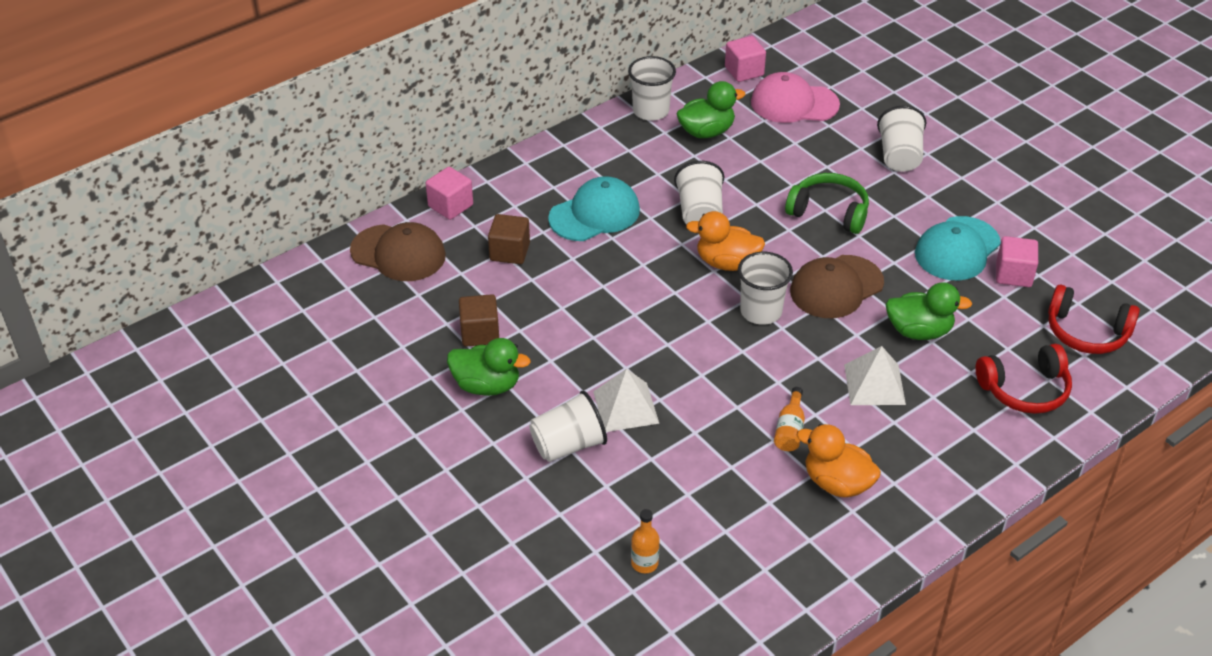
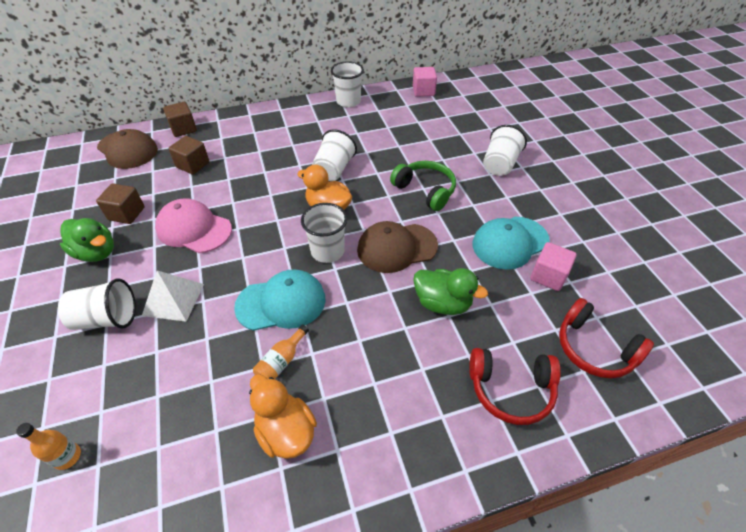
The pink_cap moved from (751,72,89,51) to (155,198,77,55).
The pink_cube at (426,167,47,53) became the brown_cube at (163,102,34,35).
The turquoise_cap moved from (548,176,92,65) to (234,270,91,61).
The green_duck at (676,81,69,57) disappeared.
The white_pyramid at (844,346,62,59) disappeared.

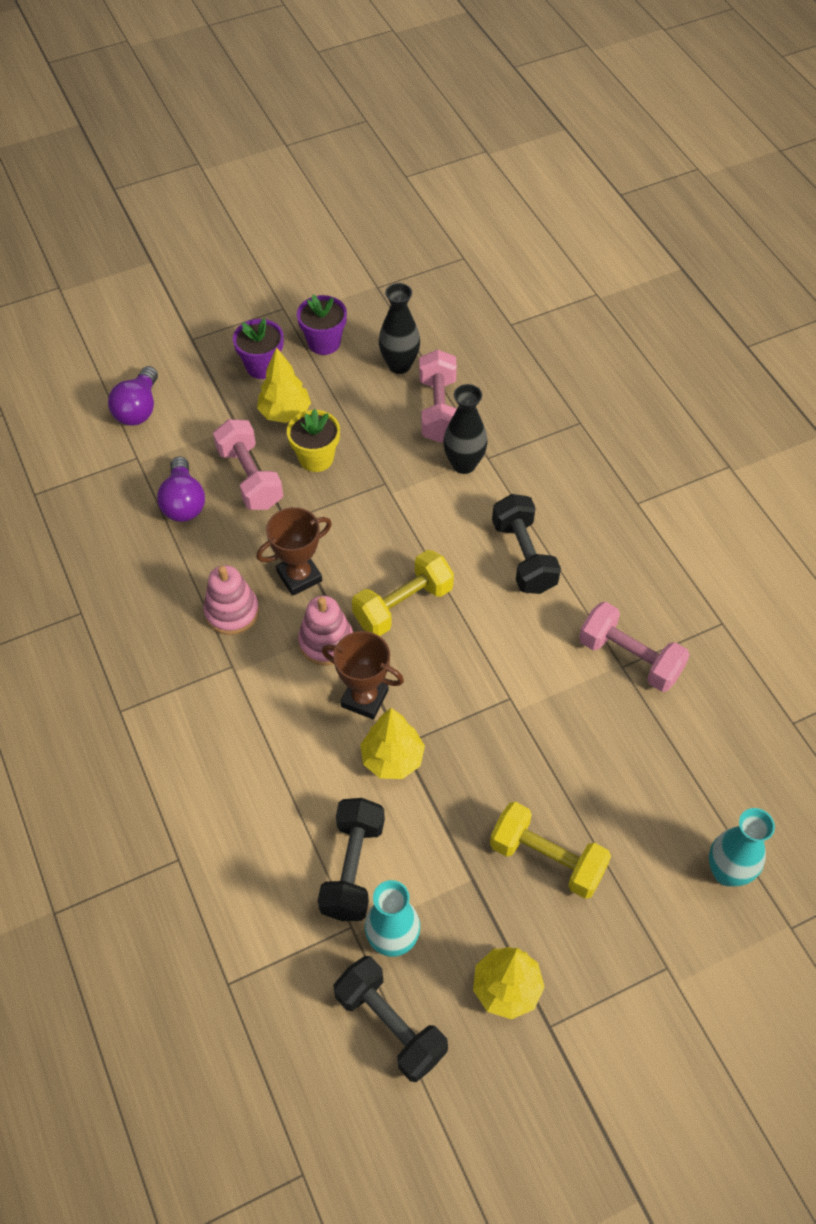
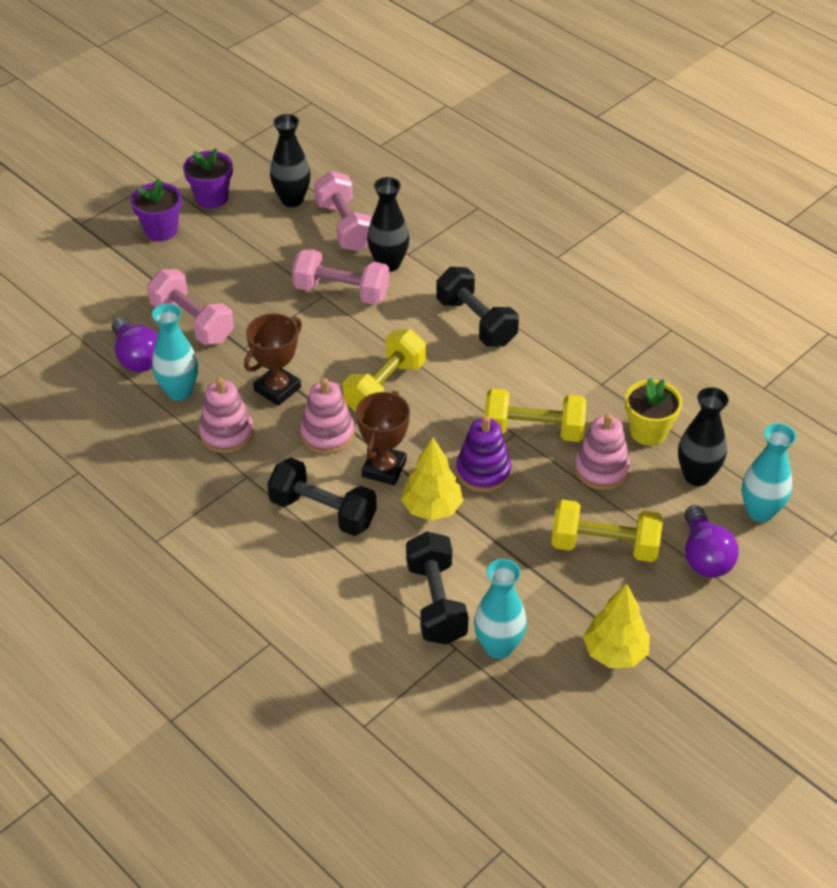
The turquoise_vase at (152,303,46,98) appeared.
The black_dumbbell moved from (333,956,115,126) to (267,458,110,78).
The pink_dumbbell moved from (579,602,111,90) to (292,248,97,57).
The brown_trophy at (322,631,82,89) turned 75 degrees counterclockwise.
The purple_stacking_toy at (456,415,55,77) appeared.
The yellow_dumbbell at (484,388,102,54) appeared.
The pink_stacking_toy at (574,413,56,77) appeared.
The yellow_flower_pot moved from (287,409,53,63) to (625,378,57,68).
The black_vase at (678,387,51,99) appeared.
The purple_light_bulb moved from (108,366,50,59) to (684,505,55,73).
The yellow_tree at (257,347,54,76) disappeared.

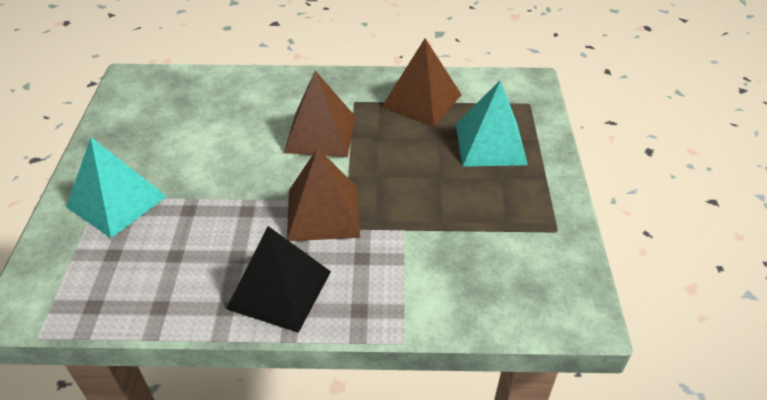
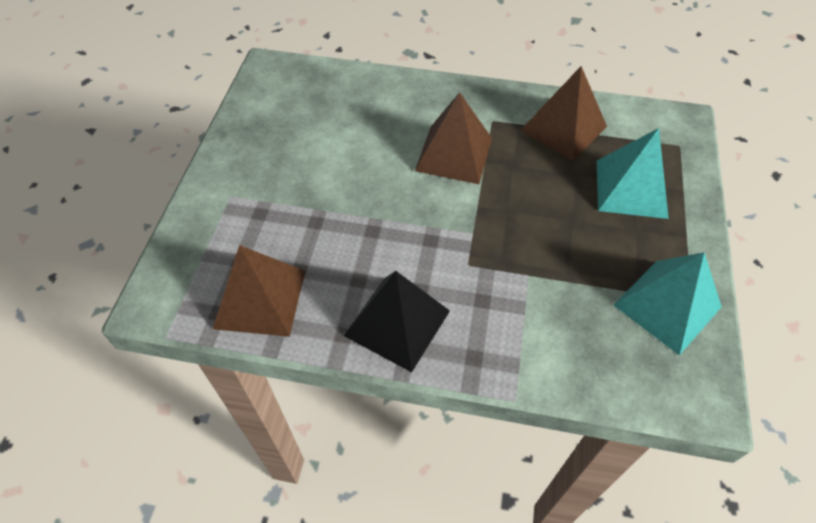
The brown_pyramid moved from (287,148,73,93) to (213,245,92,92).
The turquoise_pyramid moved from (66,137,101,101) to (613,252,109,104).

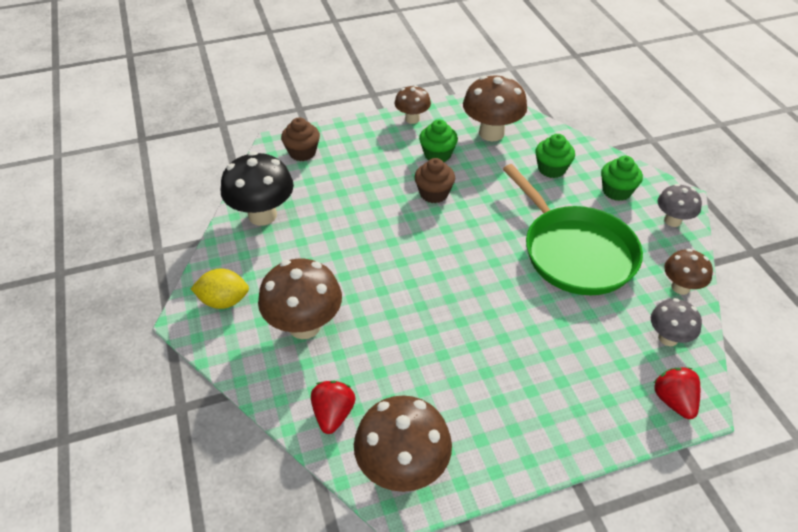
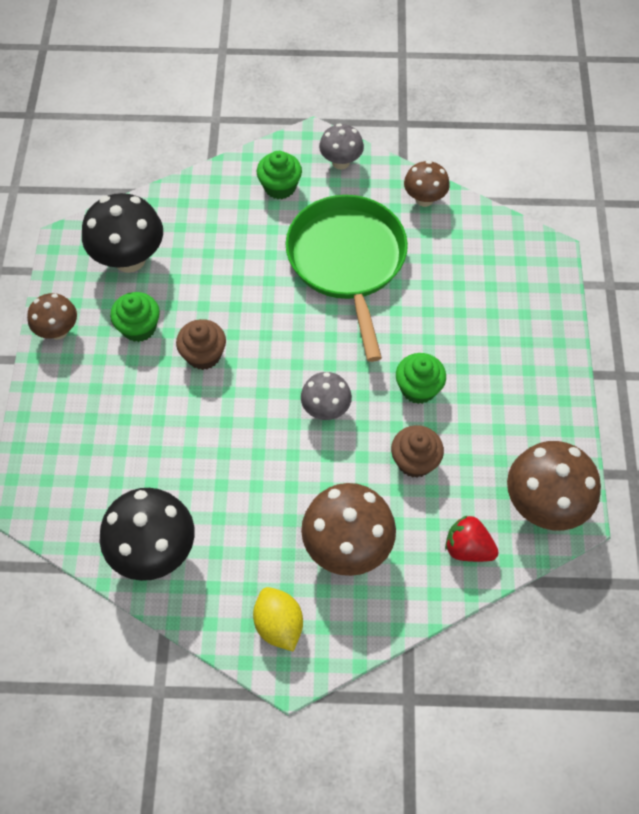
The brown_mushroom at (463,75,64,66) became the black_mushroom at (82,193,81,80).
The yellow_lemon at (191,268,58,41) turned 45 degrees counterclockwise.
The green_pan at (503,164,140,131) turned 90 degrees counterclockwise.
The grey_mushroom moved from (651,298,51,48) to (301,372,51,48).
The brown_cupcake moved from (281,117,39,44) to (391,425,53,53).
The green_cupcake moved from (535,134,40,44) to (396,353,50,51).
The red_strawberry at (654,367,46,52) disappeared.

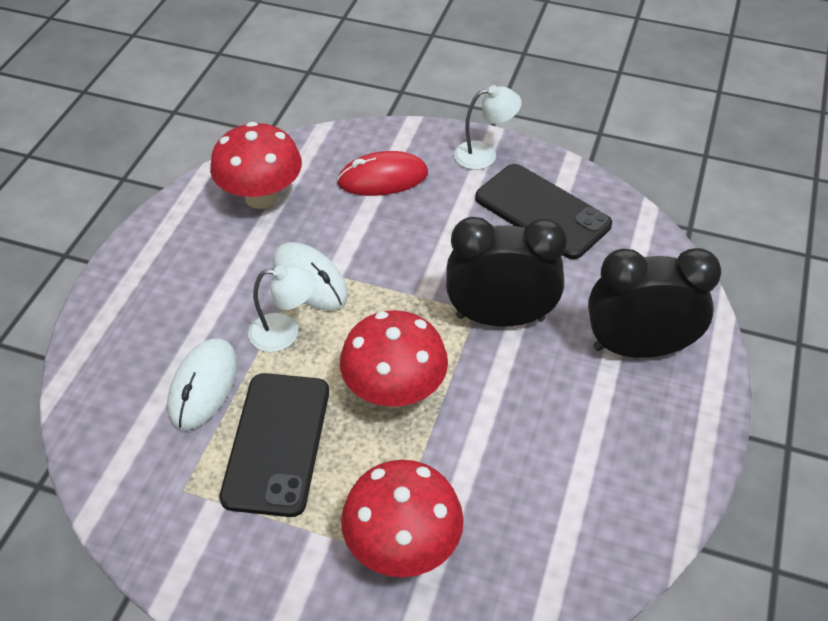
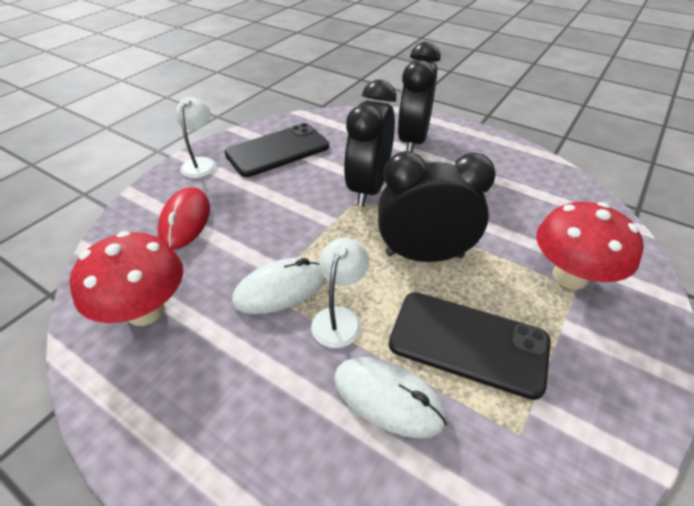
The red_mushroom at (340,310,108,98) was replaced by the black_clock at (378,151,118,111).

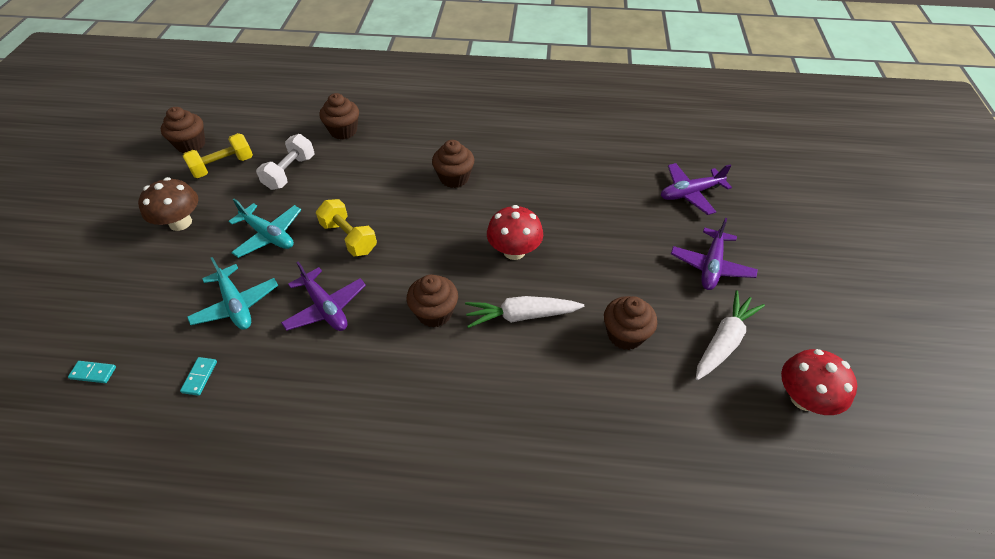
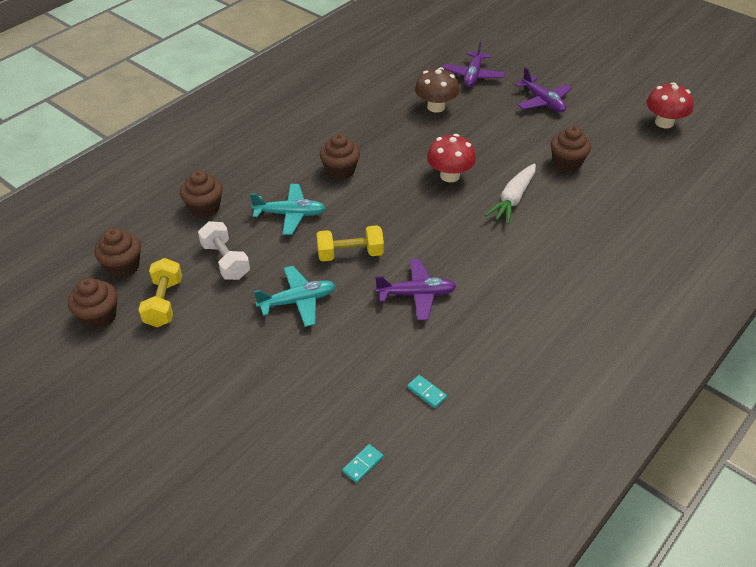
The brown_cupcake moved from (407,274,51,54) to (94,228,47,50).
The turquoise_plane moved from (187,257,91,73) to (250,184,76,51).
The brown_mushroom moved from (138,177,60,54) to (415,67,45,46).
The white_carrot at (696,290,69,90) disappeared.

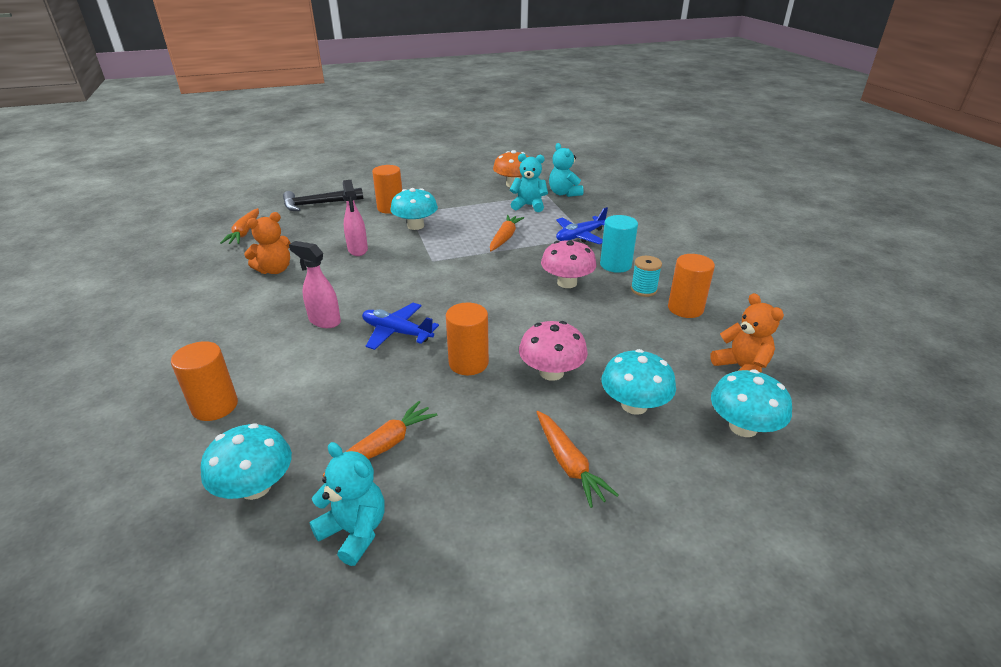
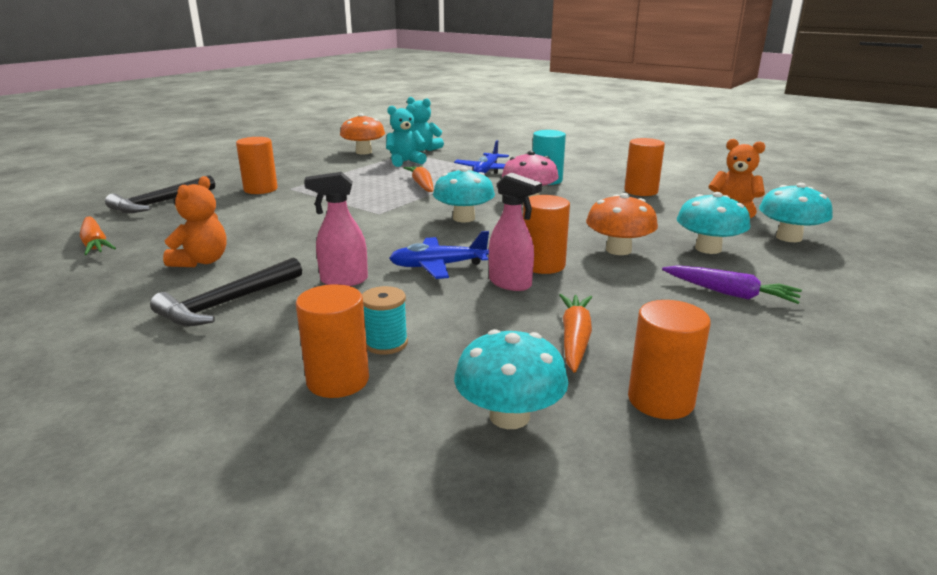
The black_hammer at (150,258,152,68) appeared.
The turquoise_spool moved from (631,256,31,41) to (362,286,46,69).
The turquoise_mushroom moved from (391,188,47,42) to (433,167,62,55).
The pink_spray_bottle moved from (342,180,26,76) to (489,173,53,118).
The pink_mushroom at (519,321,69,60) became the orange_mushroom at (586,193,72,62).
The turquoise_teddy_bear at (309,442,76,124) was replaced by the orange_cylinder at (628,300,83,119).
The orange_carrot at (537,411,82,97) became the purple_carrot at (662,265,140,39).

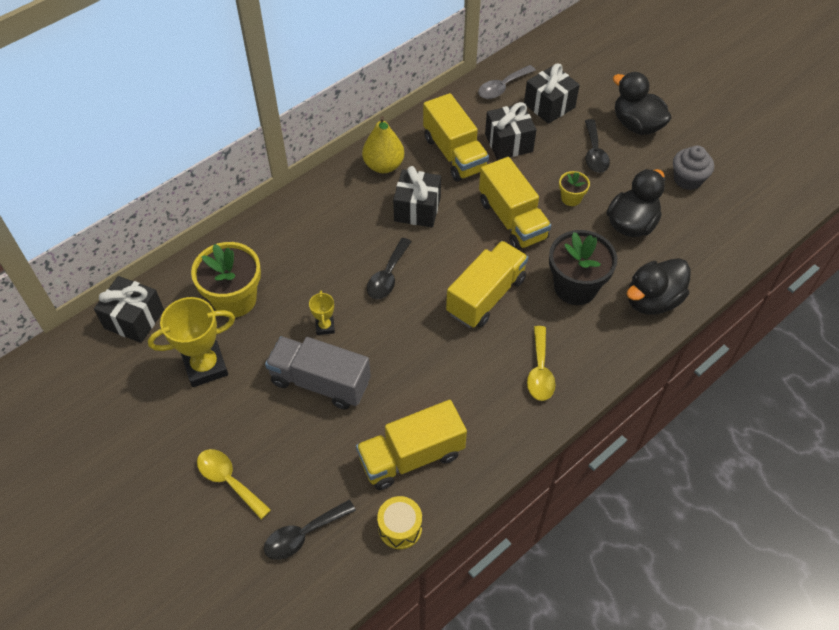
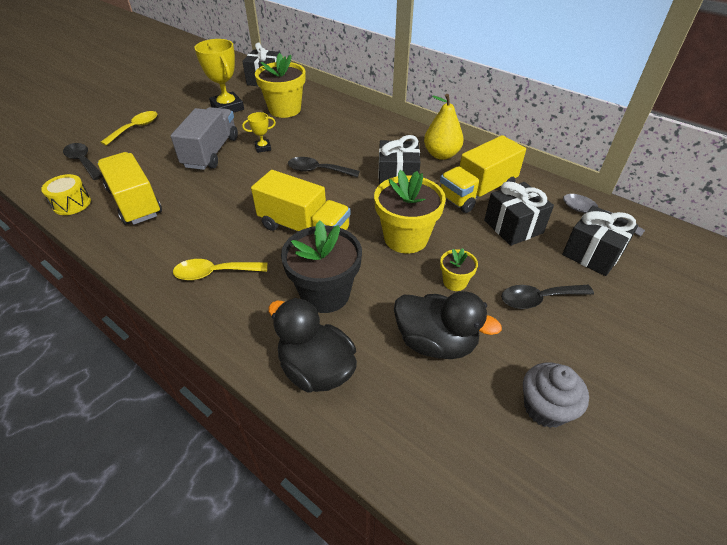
The yellow_truck at (479,157,72,93) was replaced by the yellow_flower_pot at (374,170,72,83).
The black_duck at (613,72,58,63) disappeared.

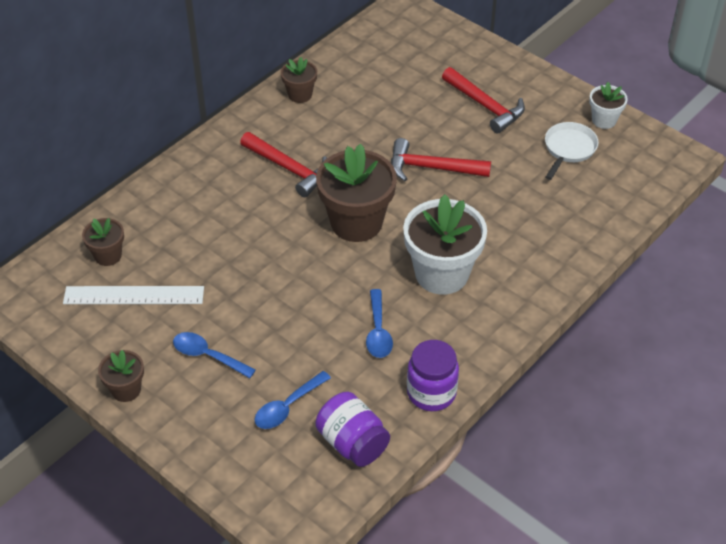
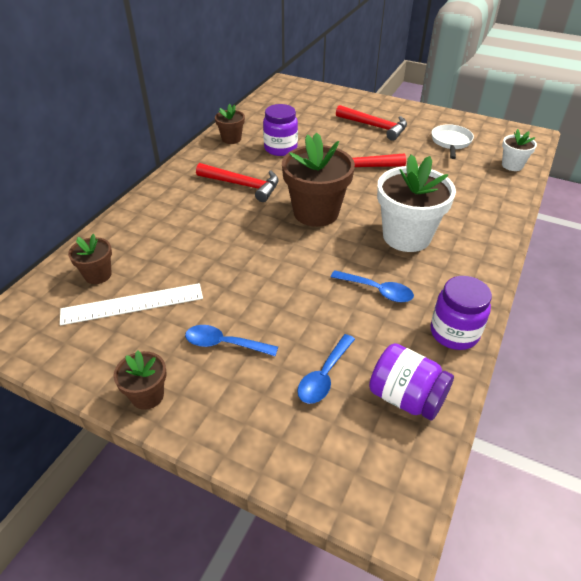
The purple_jar at (263,104,35,52) appeared.
The blue_spoon at (366,289,27,69) turned 45 degrees counterclockwise.
The white_flower_pot moved from (589,82,39,47) to (502,129,35,42).

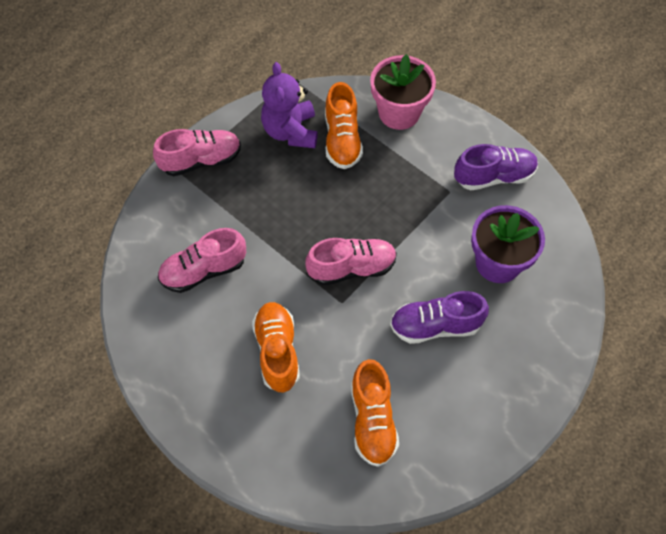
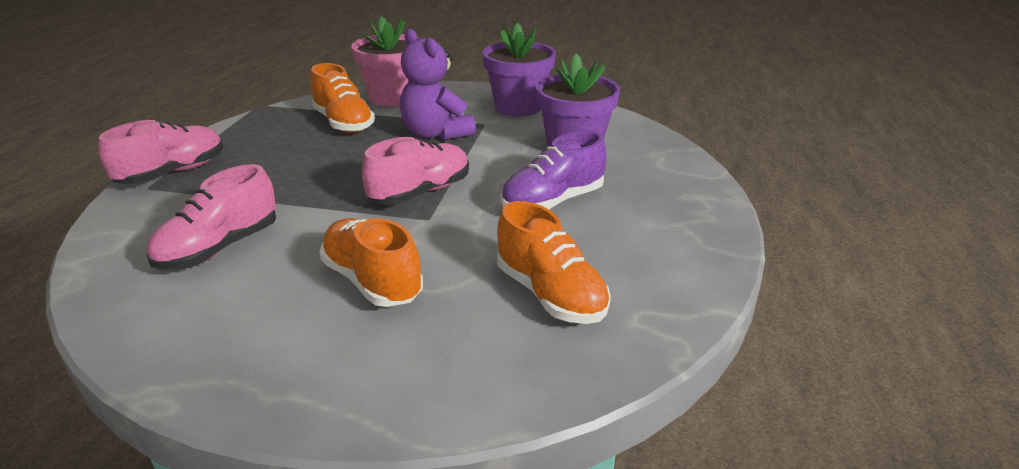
The purple_teddy_bear moved from (261,62,57,86) to (400,29,76,111).
The purple_shoe at (454,144,84,46) was replaced by the purple_flower_pot at (482,22,74,94).

